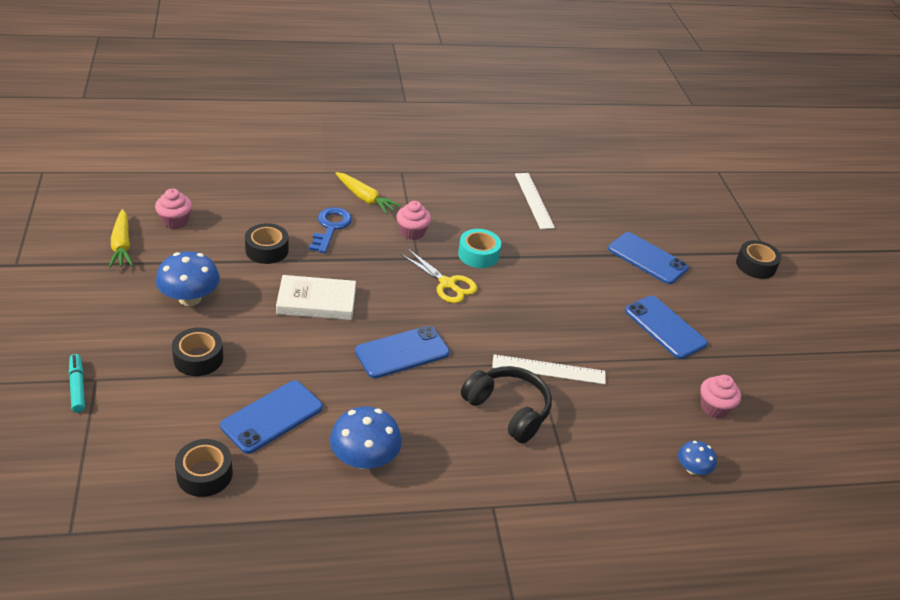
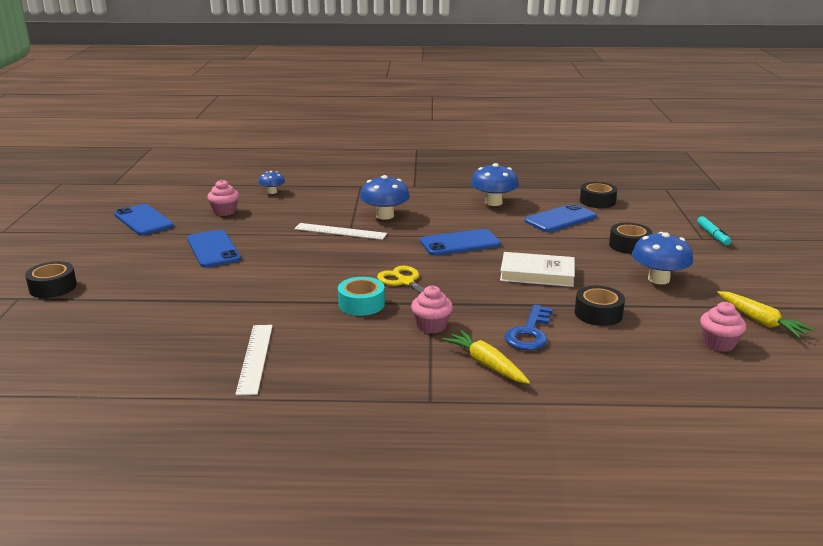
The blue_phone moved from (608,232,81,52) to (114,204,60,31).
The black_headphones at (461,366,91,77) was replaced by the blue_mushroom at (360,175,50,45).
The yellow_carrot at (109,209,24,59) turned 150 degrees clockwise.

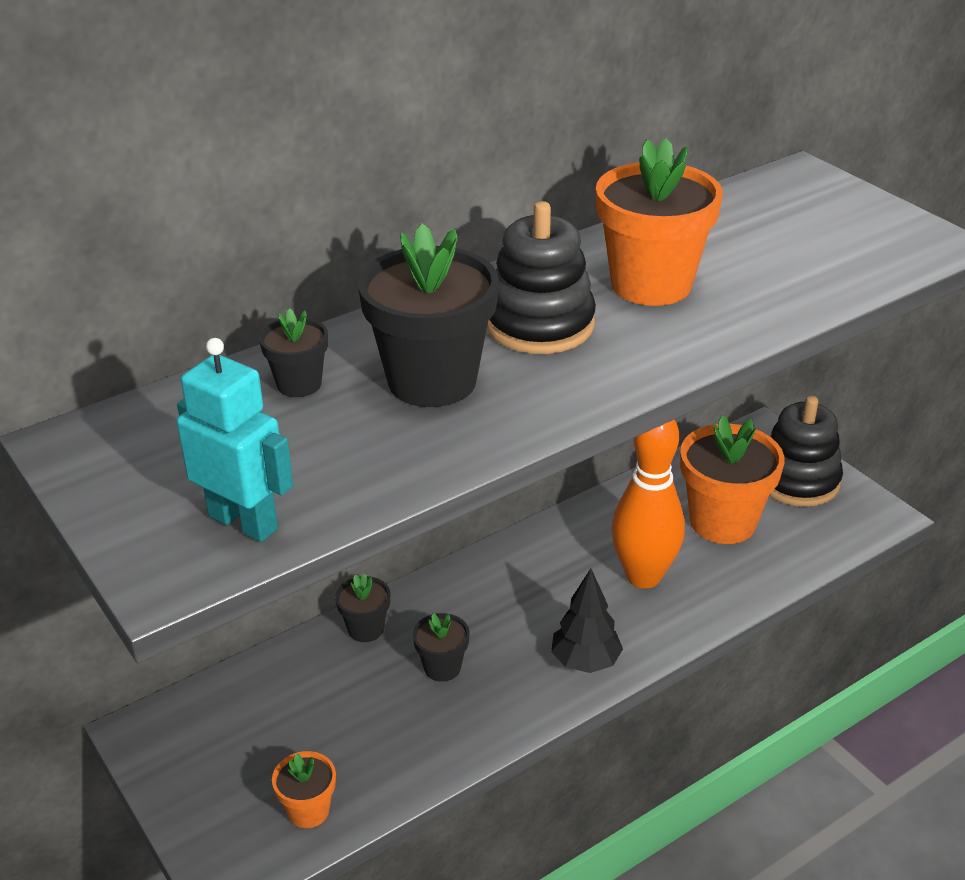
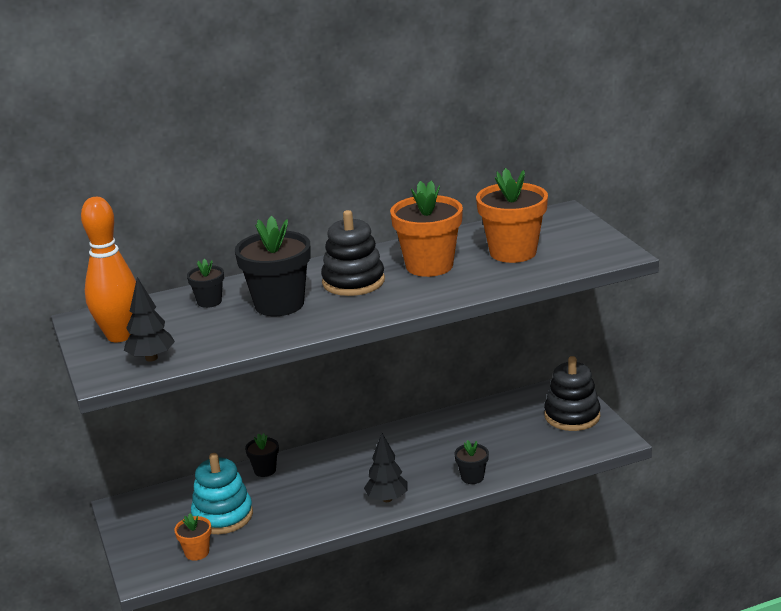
The orange_bowling_pin moved from (611,419,74,169) to (81,197,55,145).
The turquoise_robot at (177,338,116,204) was replaced by the black_tree at (124,277,51,85).
The turquoise_stacking_toy at (191,453,62,81) appeared.
The black_flower_pot moved from (413,613,57,69) to (454,440,35,44).
The orange_flower_pot moved from (680,415,105,129) to (476,168,72,95).

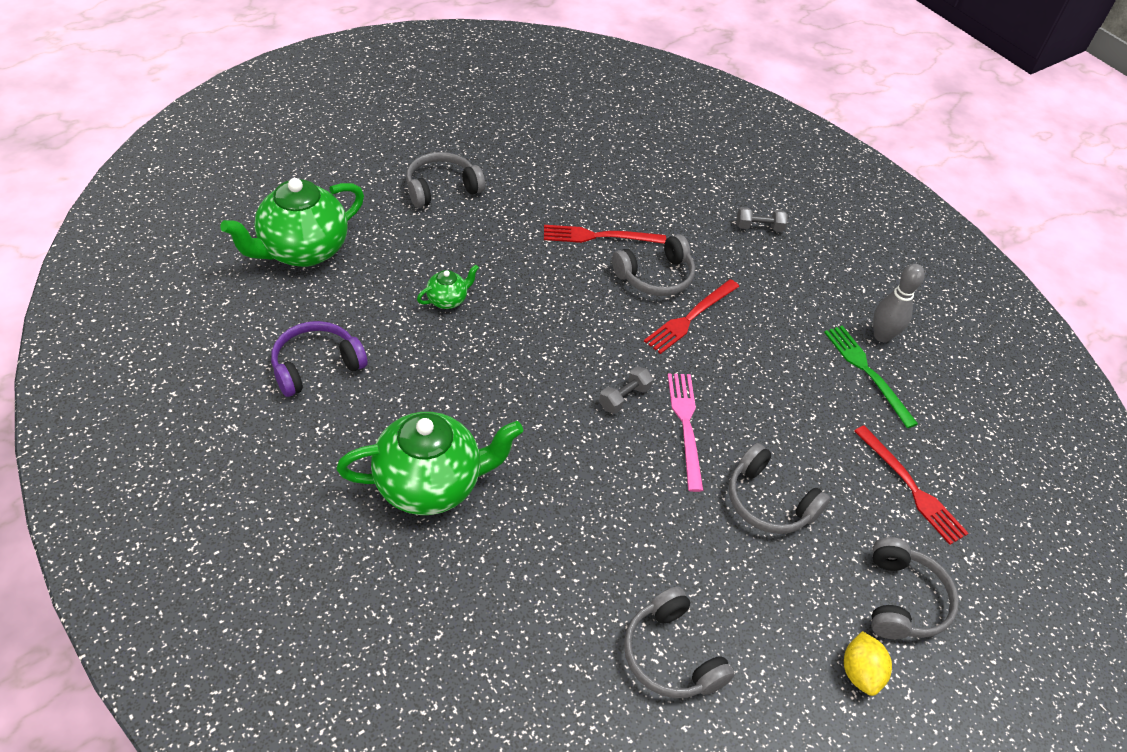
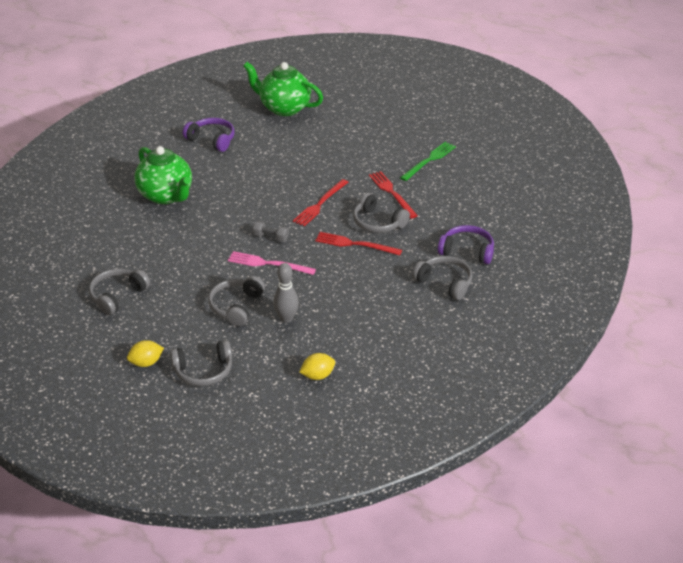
The pink_fork at (668,374,35,118) turned 135 degrees counterclockwise.
The grey_bowling_pin moved from (873,264,52,78) to (273,263,26,60).
The red_fork moved from (854,425,115,120) to (293,179,55,47).
The yellow_lemon at (299,353,36,27) appeared.
The green_fork moved from (824,326,94,102) to (400,142,56,39).
The grey_headphones moved from (406,152,79,56) to (412,256,60,44).
The grey_dumbbell at (736,207,51,25) was replaced by the purple_headphones at (438,225,56,39).
The green_teapot at (417,264,62,45) disappeared.

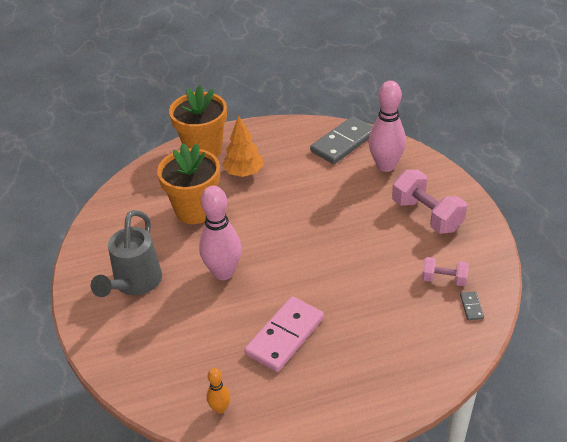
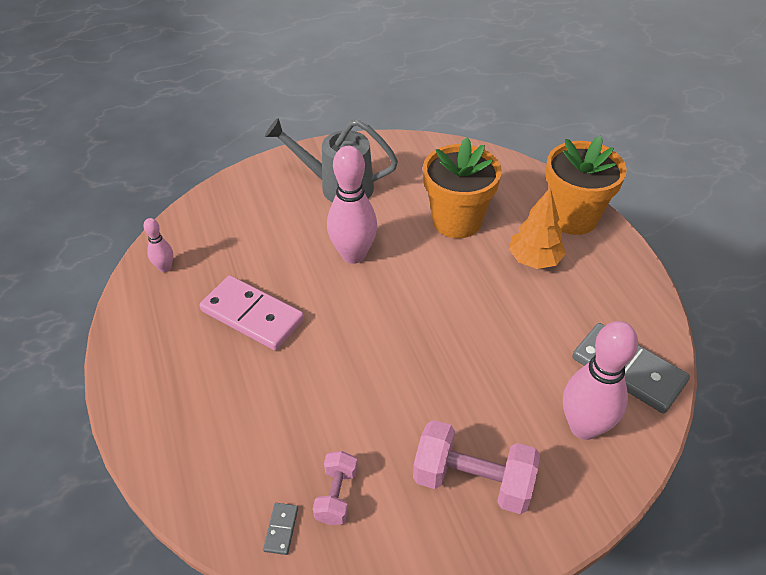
The orange_bowling_pin at (207,368,23,46) became the pink_bowling_pin at (143,218,30,54).
The grey_domino at (460,292,24,28) turned 75 degrees counterclockwise.
The pink_dumbbell at (392,170,75,64) turned 60 degrees clockwise.

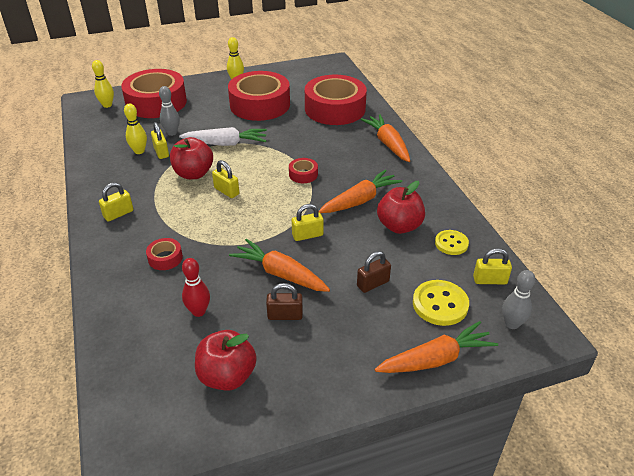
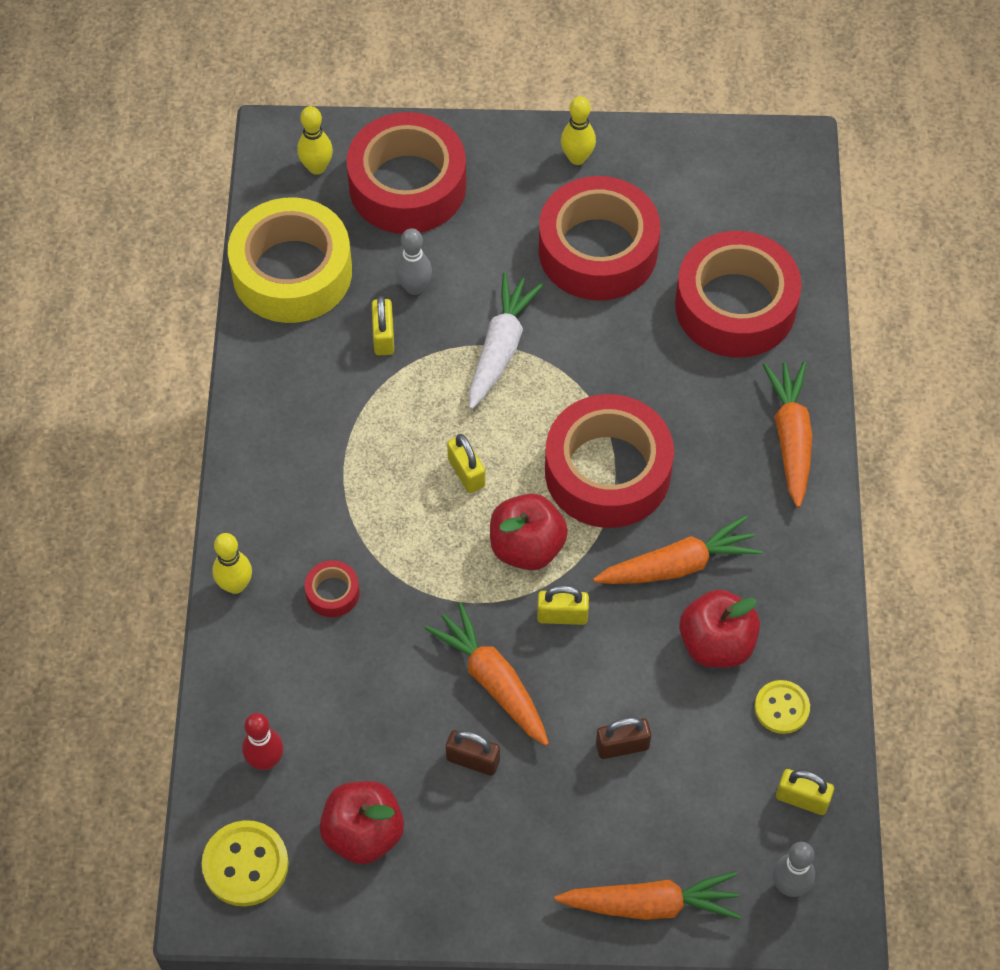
The yellow_button moved from (413,280,56,46) to (202,820,87,86).
The yellow_bowling_pin moved from (124,103,23,51) to (213,533,39,61).
The yellow_tape at (228,197,124,126) appeared.
The red_bowling_pin moved from (182,258,28,59) to (242,713,41,57).
The white_carrot at (179,127,88,19) turned 90 degrees counterclockwise.
The red_apple moved from (170,137,43,42) to (490,494,78,76).
The red_tape at (289,158,29,25) changed to 2.43 times the size.
The yellow_padlock at (99,182,34,40) disappeared.

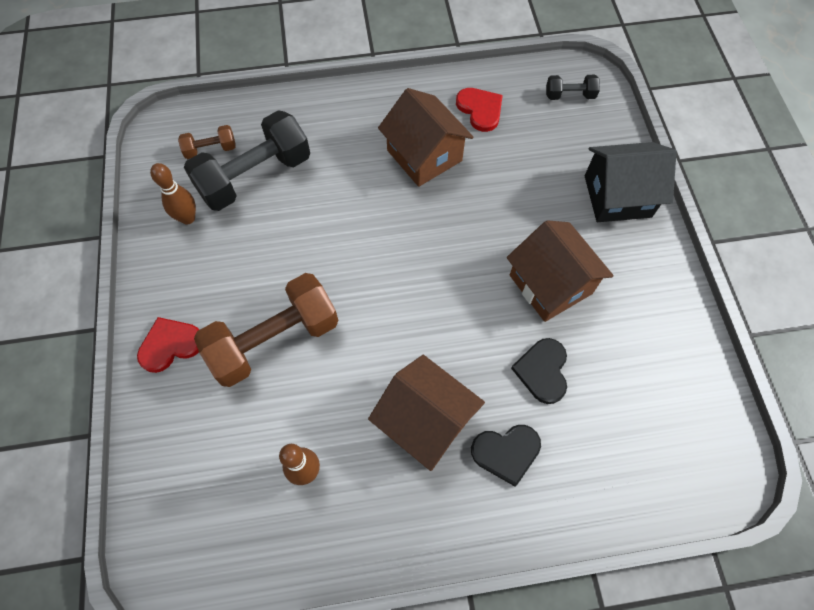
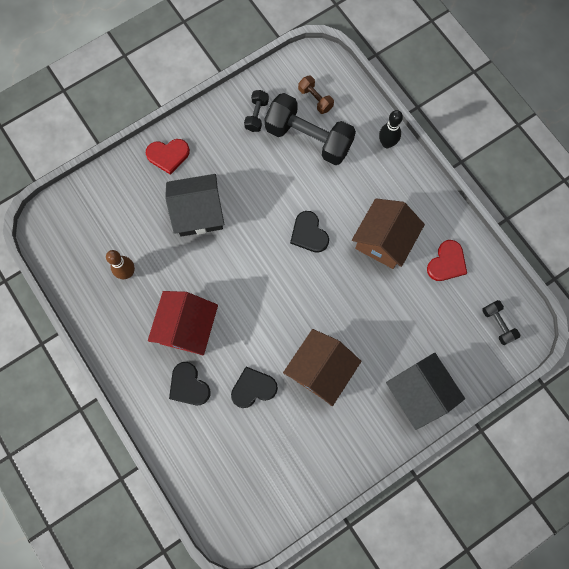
The red_heart at (137,317,62,56) turned 135 degrees clockwise.
The brown_house at (368,355,117,116) became the red_house at (148,291,70,65).
The brown_dumbbell at (194,273,144,114) was replaced by the black_house at (165,174,59,63).
The brown_bowling_pin at (150,163,46,62) was replaced by the black_dumbbell at (244,90,25,42).
The black_heart at (290,211,39,42) appeared.
The black_bowling_pin at (379,110,24,38) appeared.

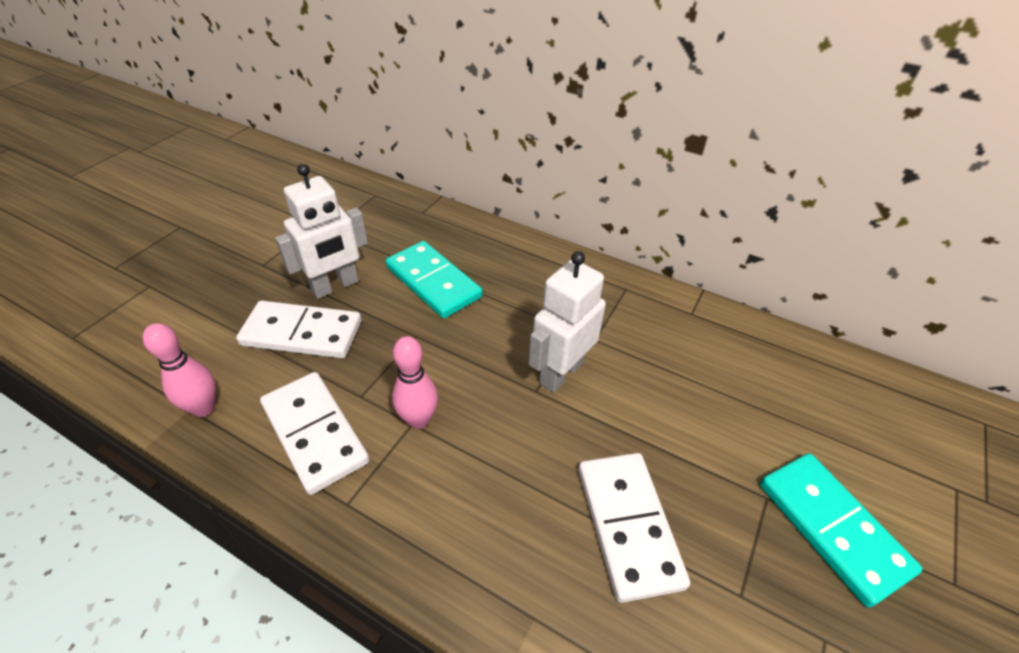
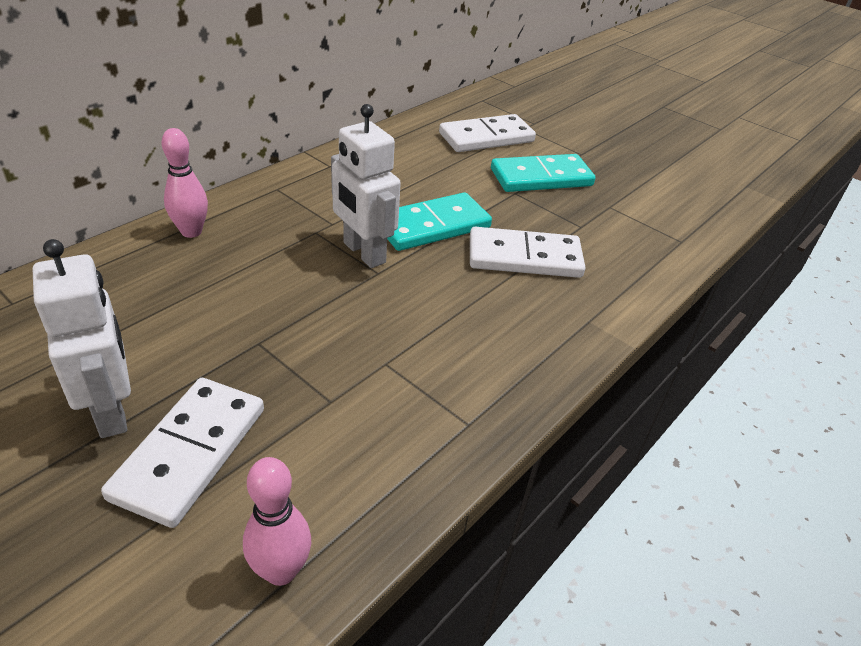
The pink_bowling_pin moved from (392,336,46,93) to (161,128,47,110).
The turquoise_domino moved from (386,241,96,77) to (387,192,105,59).
The white_domino moved from (260,372,109,123) to (439,114,97,38).

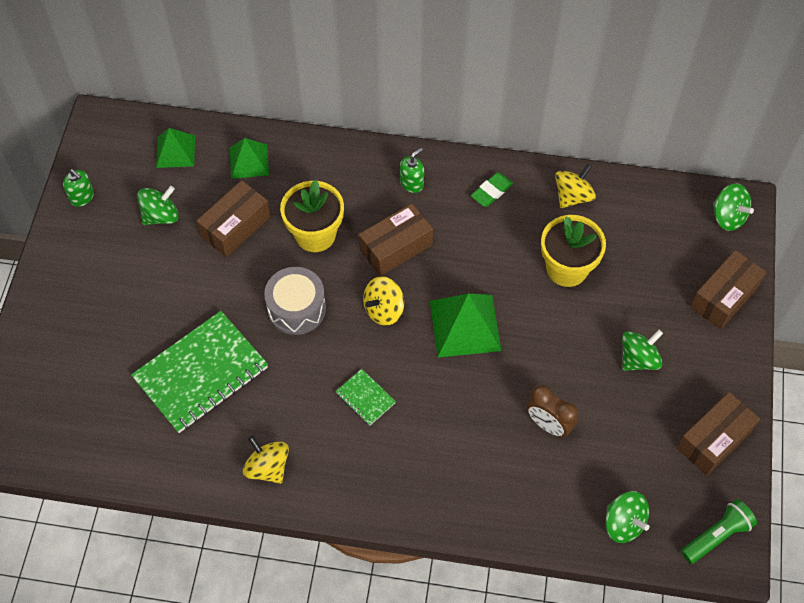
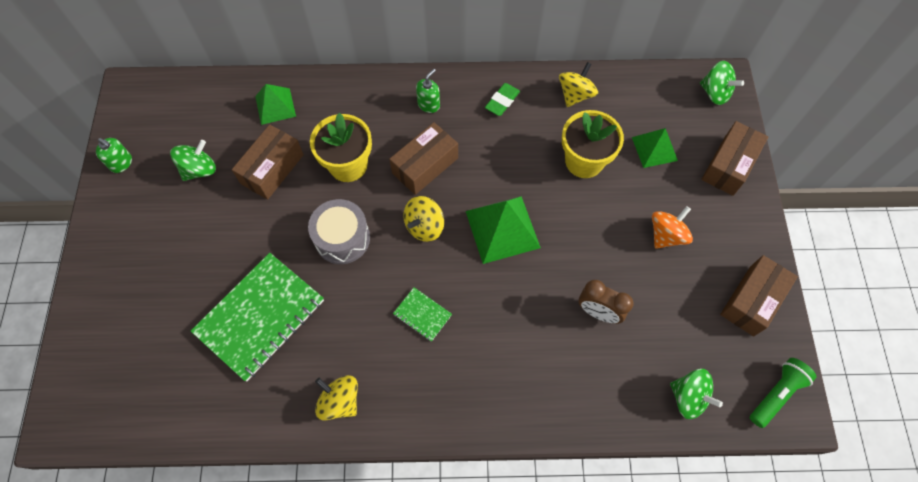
The green_pyramid moved from (156,128,39,40) to (632,128,46,40).
The green_spinning_top at (622,330,41,41) became the orange_spinning_top at (652,206,41,43).

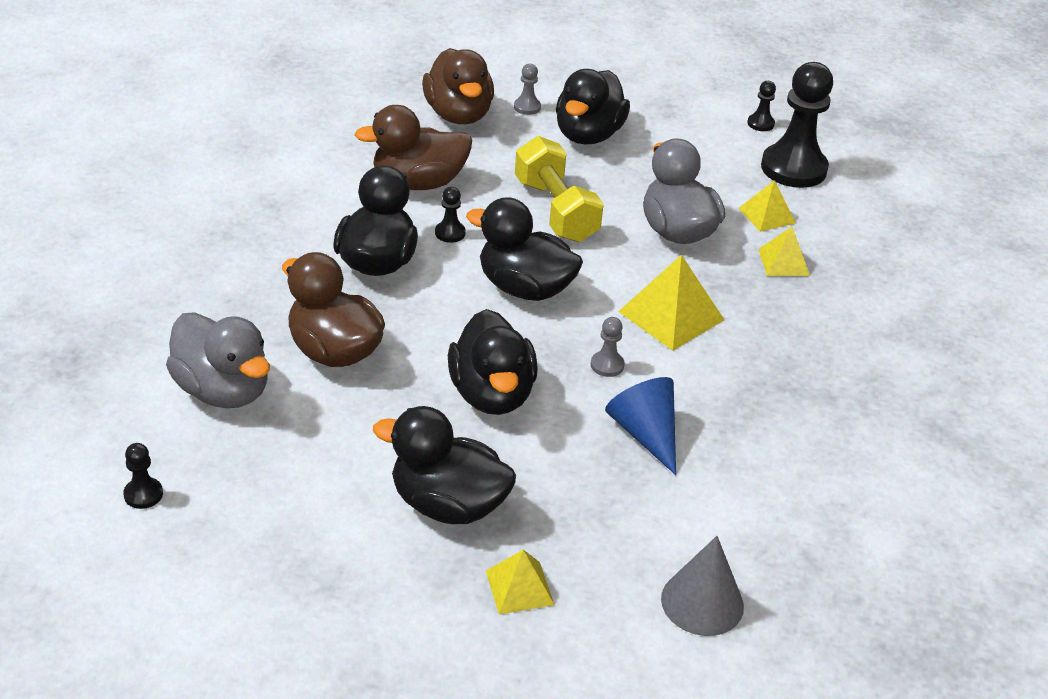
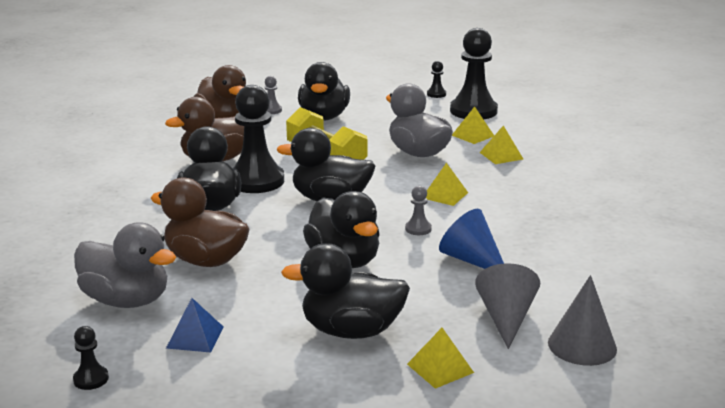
The blue_pyramid at (166,298,58,55) appeared.
The black_pawn at (435,187,31,56) changed to 2.34 times the size.
The yellow_pyramid at (618,255,106,96) changed to 0.61 times the size.
The grey_cone at (475,263,65,86) appeared.

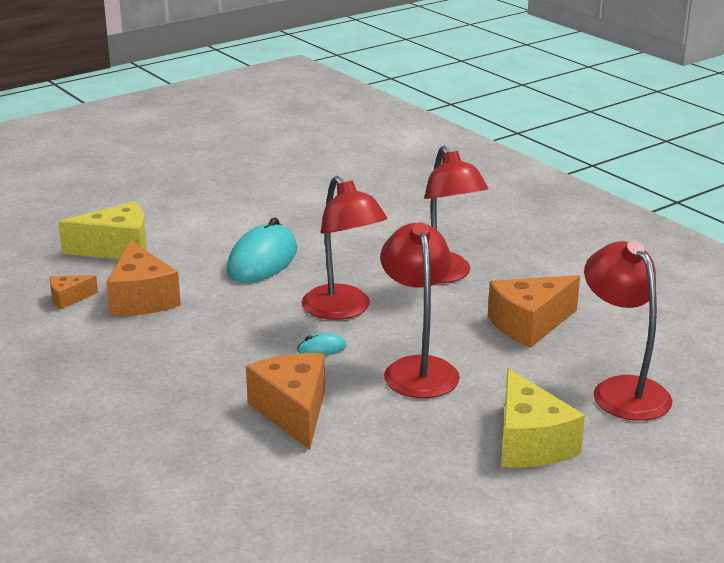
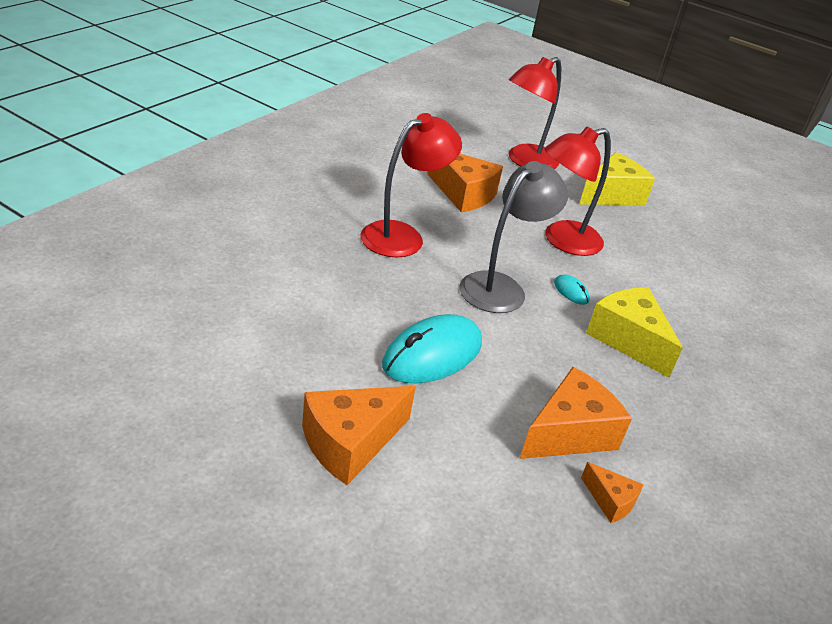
The orange_cheese moved from (246,353,79,97) to (302,386,114,99).
The turquoise_mouse at (227,217,70,66) turned 45 degrees counterclockwise.
The red_lamp at (302,176,85,144) became the grey_lamp at (460,161,108,152).
The yellow_cheese moved from (58,201,89,58) to (586,287,97,90).

